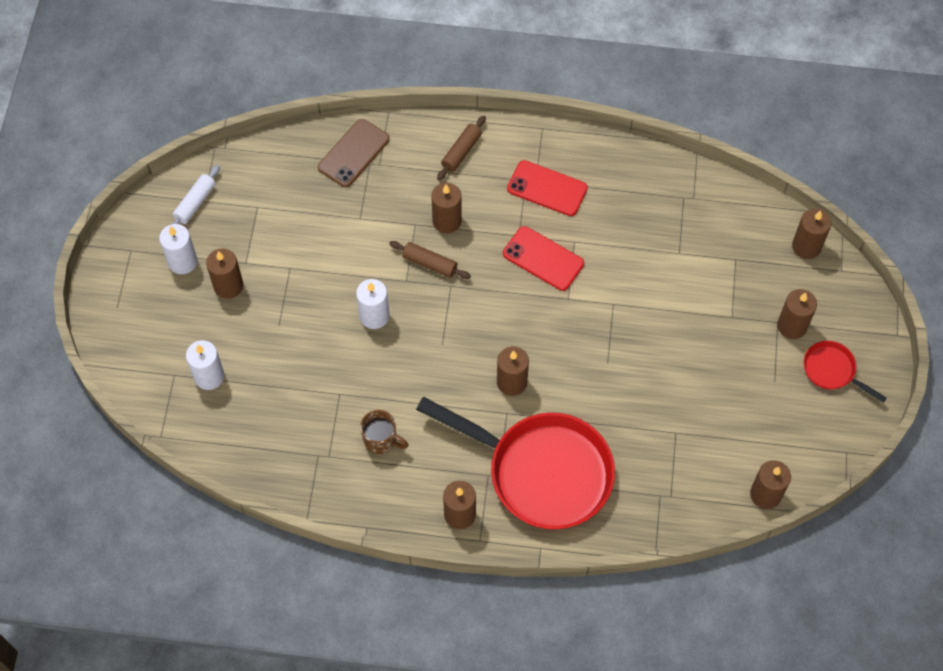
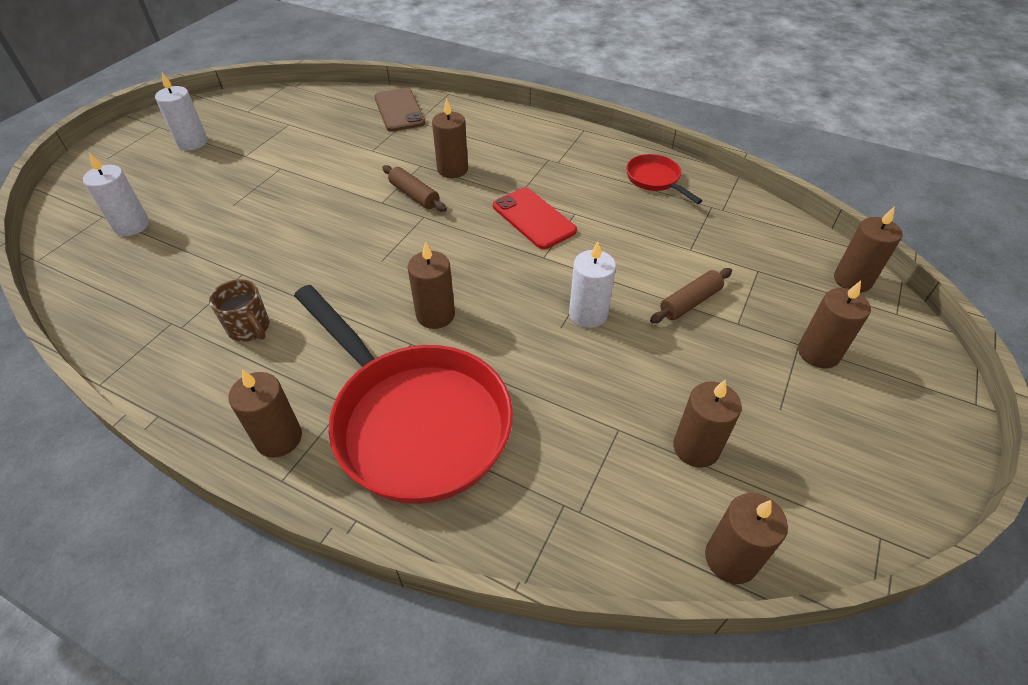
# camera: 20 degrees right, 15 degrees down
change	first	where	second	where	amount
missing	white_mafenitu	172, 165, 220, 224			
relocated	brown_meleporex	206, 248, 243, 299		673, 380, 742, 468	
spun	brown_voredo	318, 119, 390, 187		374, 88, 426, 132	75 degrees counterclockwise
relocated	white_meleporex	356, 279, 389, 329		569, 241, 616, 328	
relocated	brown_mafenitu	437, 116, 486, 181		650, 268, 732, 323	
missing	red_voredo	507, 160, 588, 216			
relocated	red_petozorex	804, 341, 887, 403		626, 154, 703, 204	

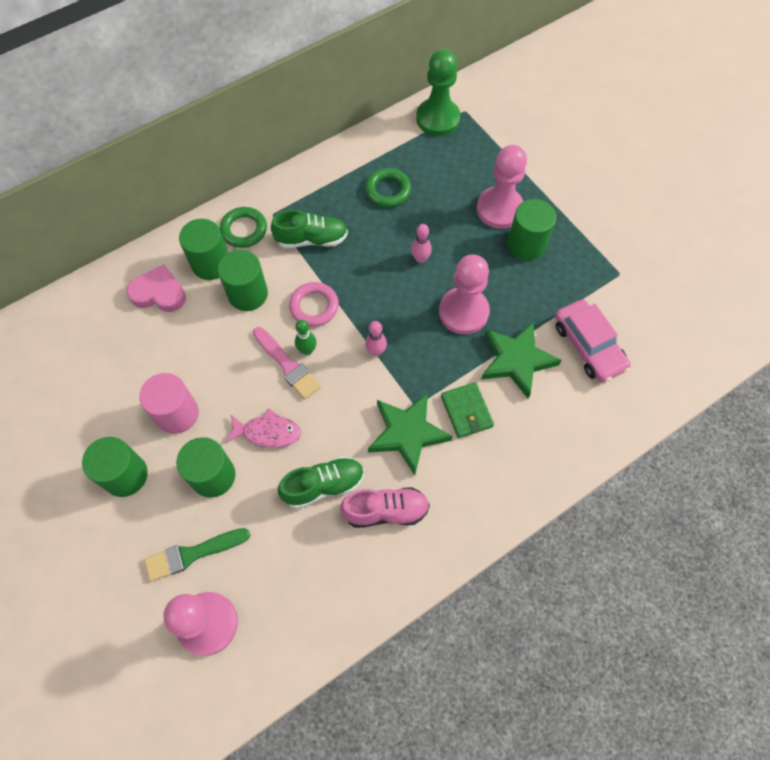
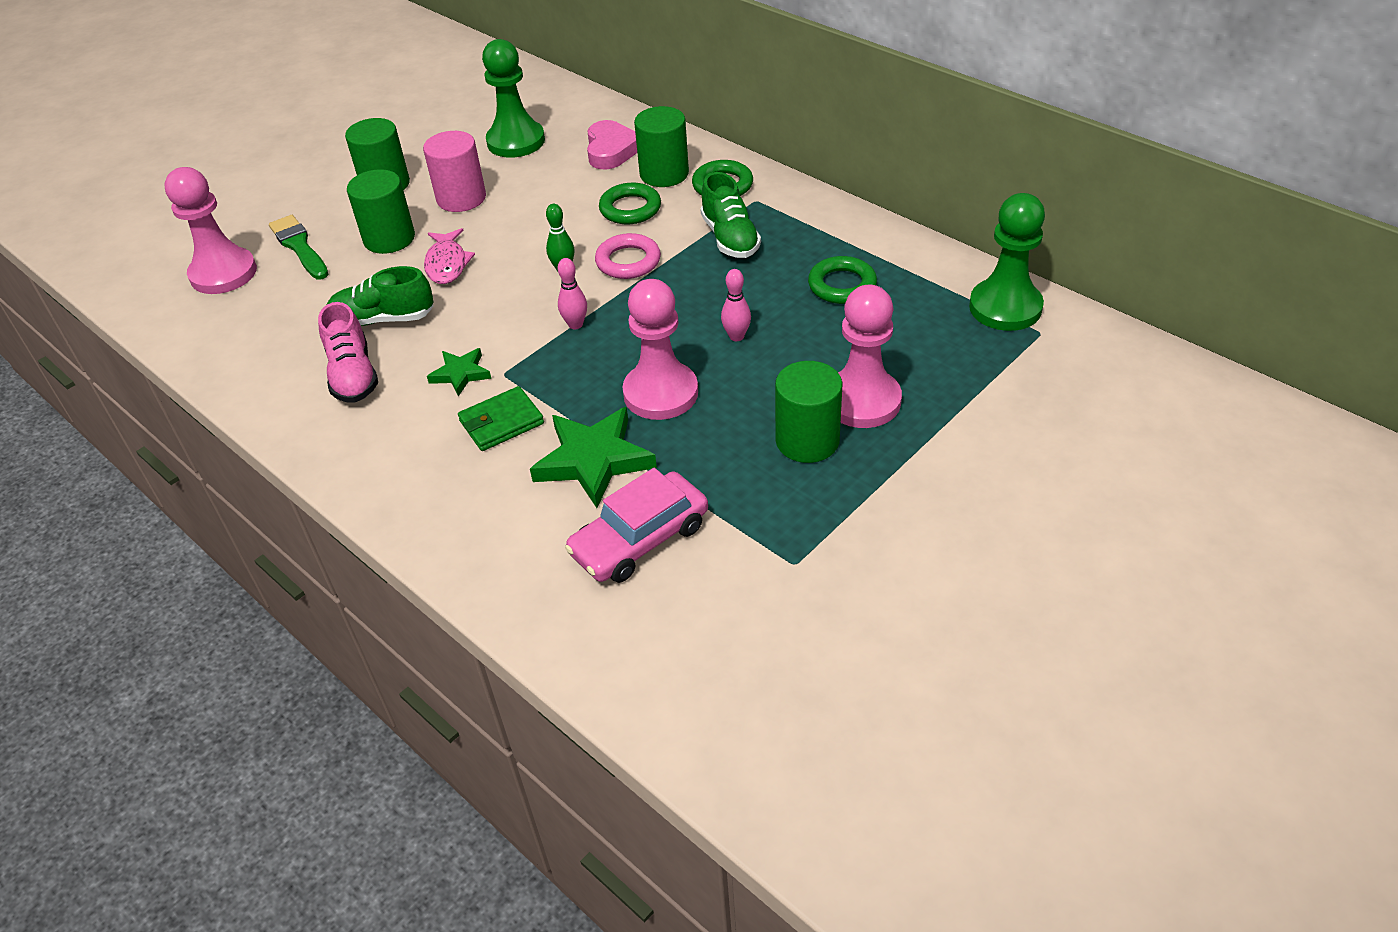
# camera: 80 degrees right, 20 degrees down
change	first	where	second	where	amount
exchanged	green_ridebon	218, 250, 268, 311	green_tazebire	599, 183, 661, 224	
missing	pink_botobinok	253, 327, 321, 399			
spun	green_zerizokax	278, 456, 364, 509		327, 266, 433, 326	120 degrees clockwise
size	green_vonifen	368, 393, 453, 475		427, 348, 491, 396	x0.55
appeared			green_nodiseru	482, 39, 545, 158	

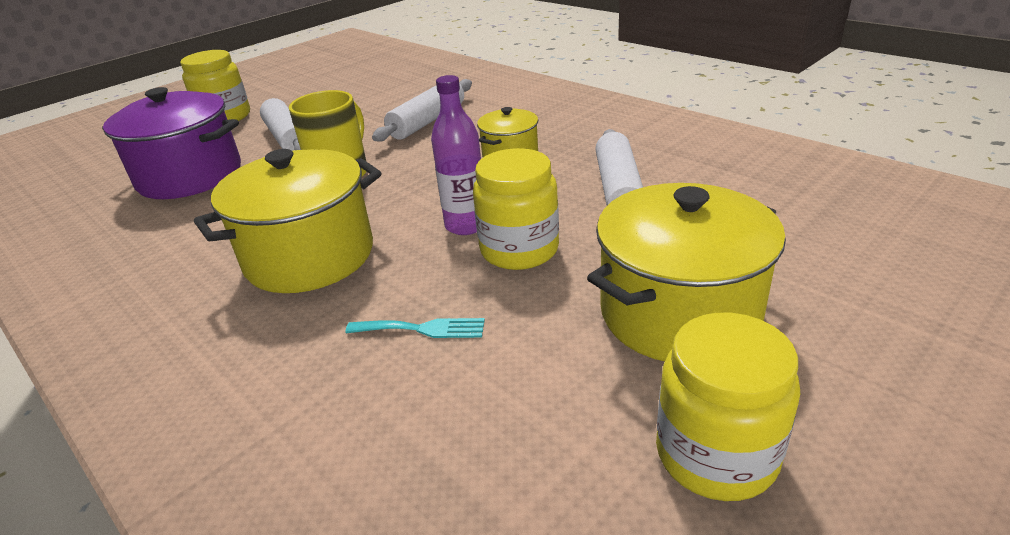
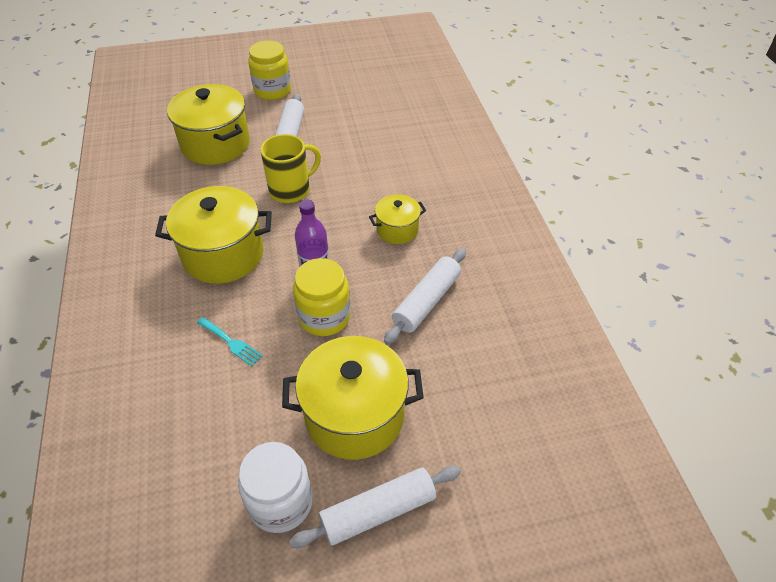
# camera: 30 degrees right, 15 degrees up
change	first	where	second	where	amount
colour	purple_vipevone	102, 87, 241, 199	yellow_vipevone	167, 84, 250, 165	
relocated	white_mafenitu	372, 79, 472, 141		289, 466, 461, 548	
colour	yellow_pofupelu	656, 313, 801, 501	white_pofupelu	238, 442, 313, 533	

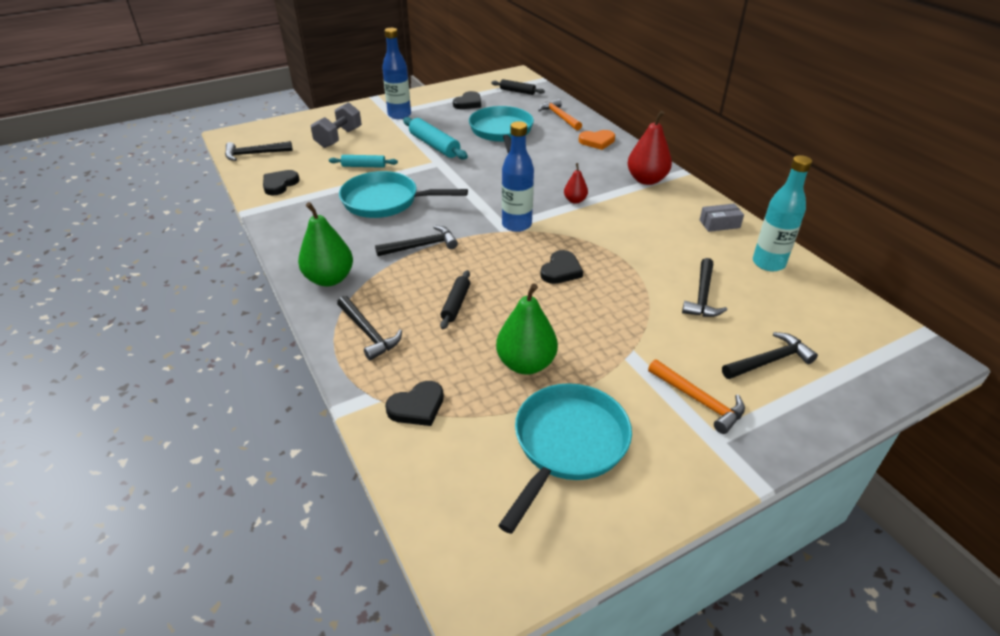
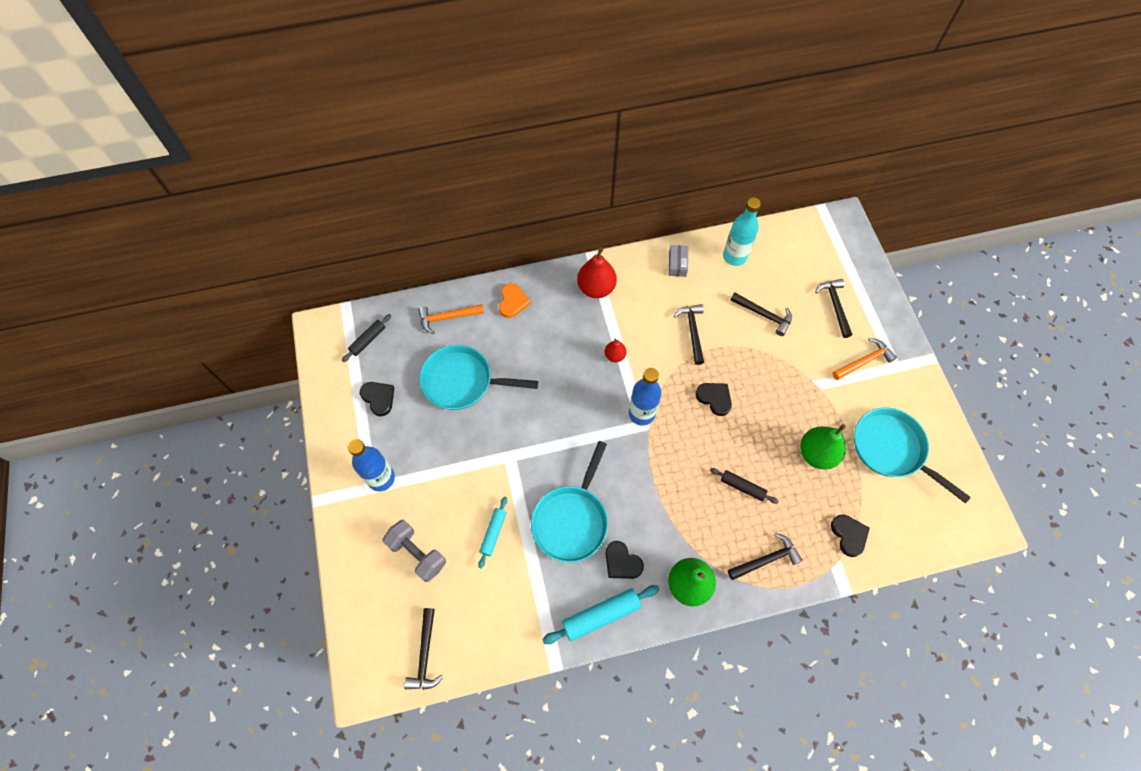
# camera: 75 degrees left, 25 degrees up
change	first	where	second	where	amount
relocated	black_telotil	263, 170, 300, 195		605, 541, 644, 579	
relocated	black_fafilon	375, 225, 458, 256		674, 304, 704, 365	
relocated	turquoise_mafenitu	403, 117, 468, 160		542, 585, 659, 644	

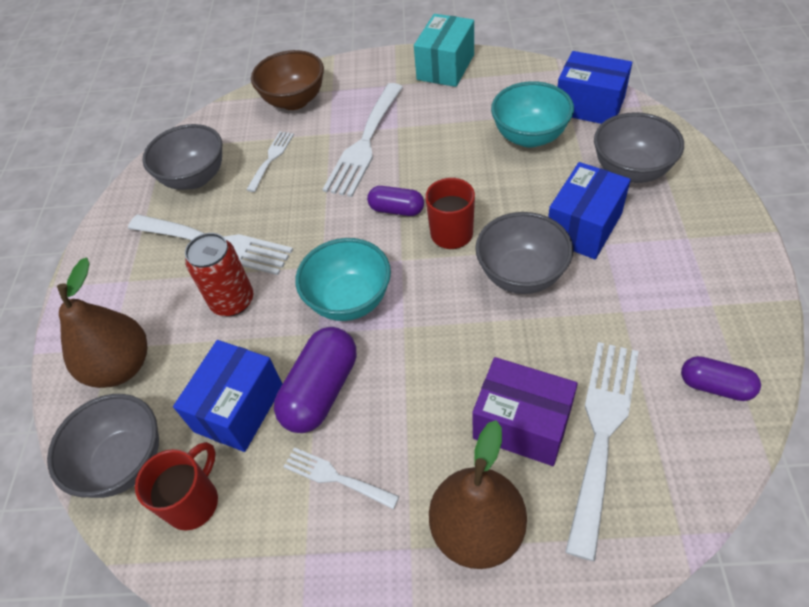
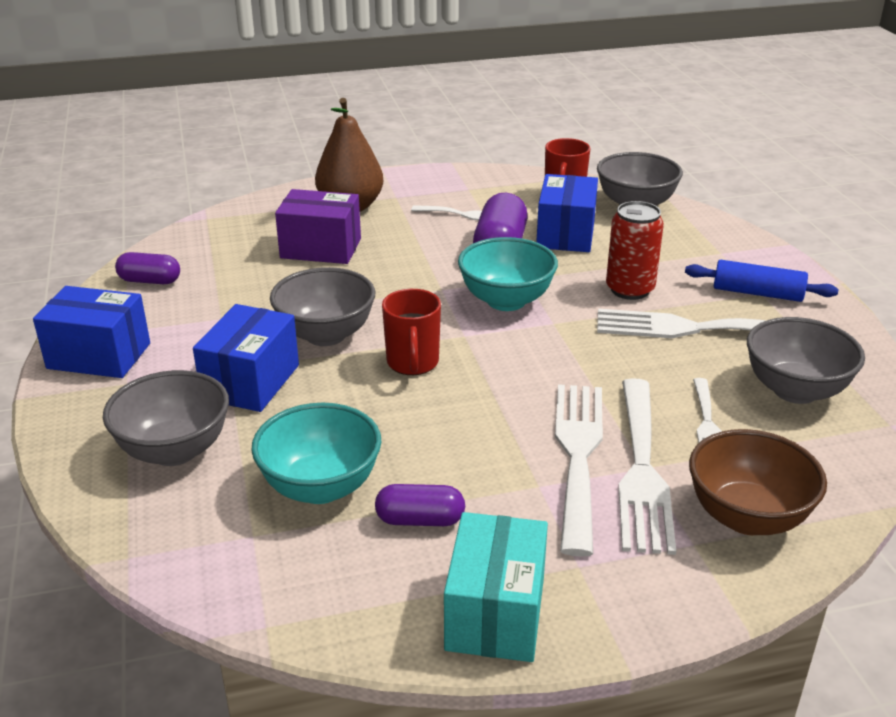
# camera: 160 degrees right, 20 degrees down
change	first	where	second	where	amount
missing	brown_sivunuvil	57, 258, 148, 388			
relocated	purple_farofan	367, 186, 424, 216		375, 484, 465, 526	
relocated	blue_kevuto	558, 51, 632, 124		33, 286, 150, 378	
relocated	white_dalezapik	565, 342, 639, 561		618, 378, 676, 555	
appeared			blue_mafenitu	685, 260, 839, 302	

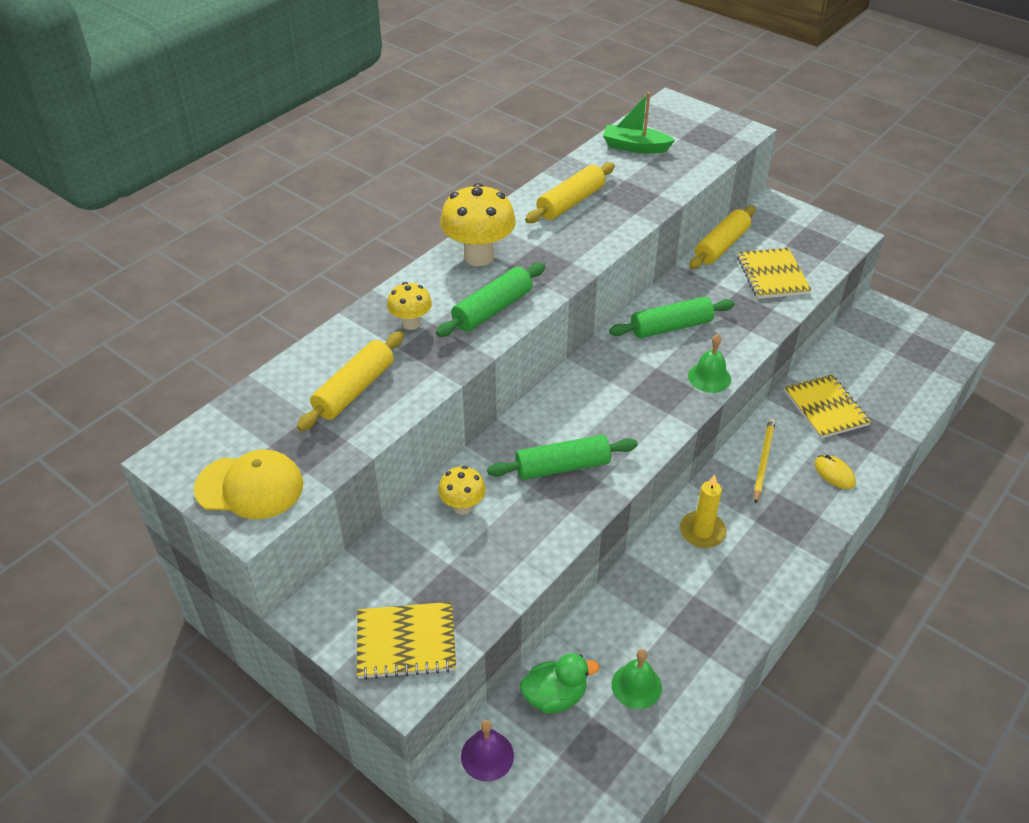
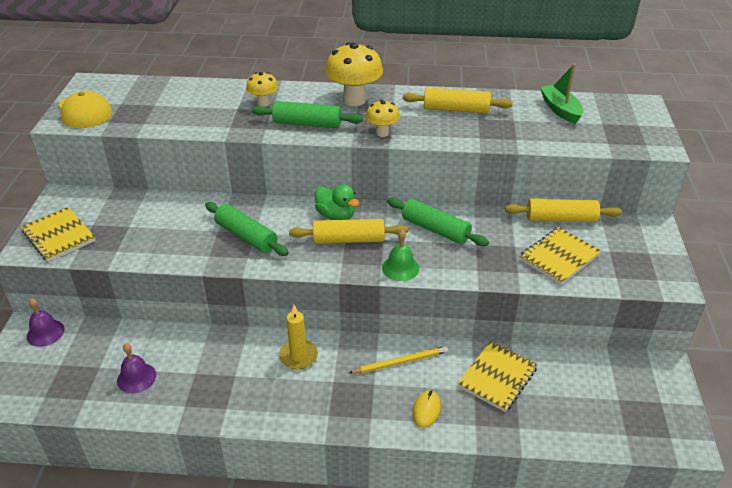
# camera: 55 degrees right, 5 degrees down
change	first	where	second	where	amount
relocated	yellow_mafenitu	297, 331, 404, 431		289, 219, 408, 244	
relocated	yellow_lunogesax	438, 466, 486, 515		366, 100, 400, 137	
relocated	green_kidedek	520, 653, 599, 713		315, 184, 359, 220	
colour	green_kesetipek	611, 649, 662, 709	purple_kesetipek	117, 343, 156, 393	

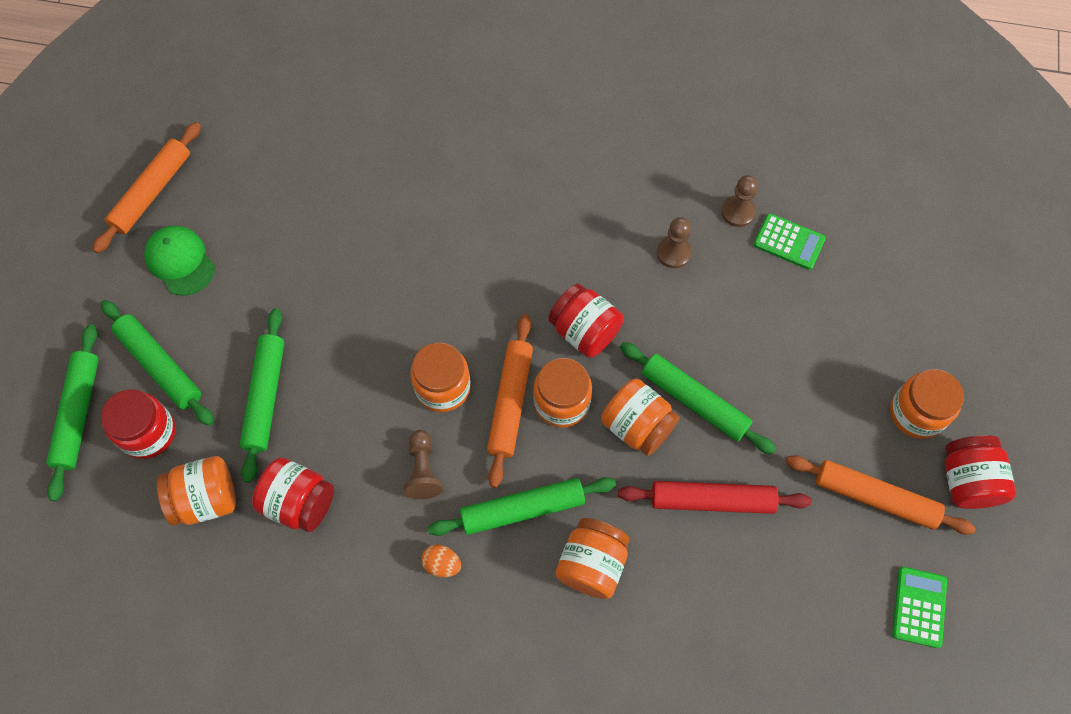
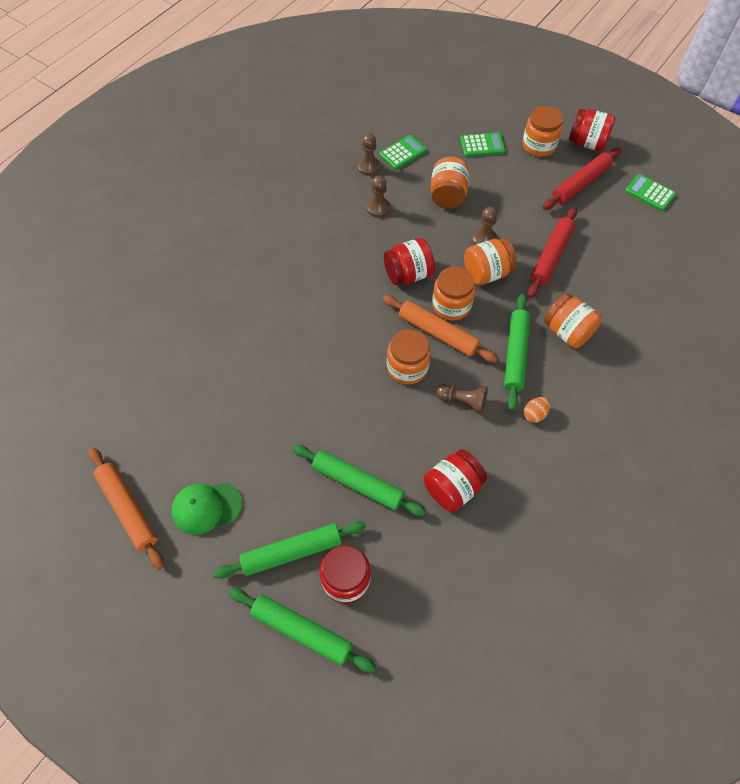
# camera: 65 degrees left, 5 degrees down
change	first	where	second	where	amount
relocated	orange_pofupelu	157, 456, 236, 526		430, 157, 470, 209	
exchanged	green_mafenitu	620, 342, 776, 454	brown_nodiseru	472, 207, 497, 245	
colour	orange_mafenitu	786, 455, 976, 535	red_mafenitu	543, 148, 621, 210	
appeared			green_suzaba	460, 132, 505, 157	

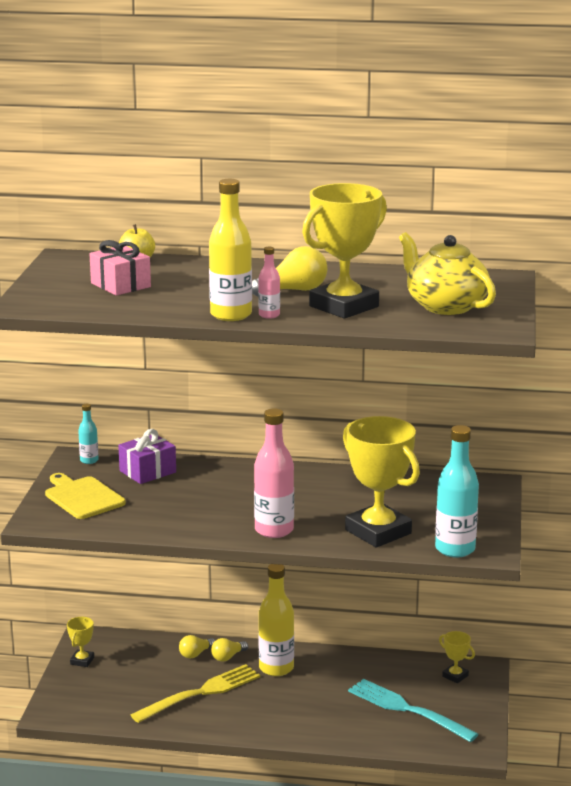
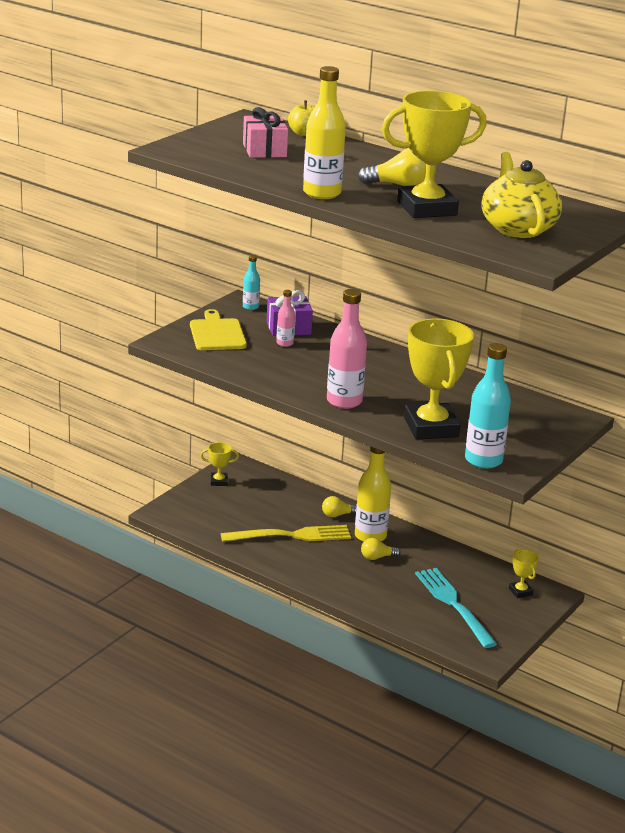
# camera: 25 degrees right, 5 degrees up
change	first	where	second	where	amount
spun	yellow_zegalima	67, 617, 94, 667		201, 442, 239, 486	45 degrees clockwise
relocated	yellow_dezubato	179, 635, 216, 658		361, 538, 401, 560	
relocated	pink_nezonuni	258, 247, 280, 319		276, 290, 295, 347	

